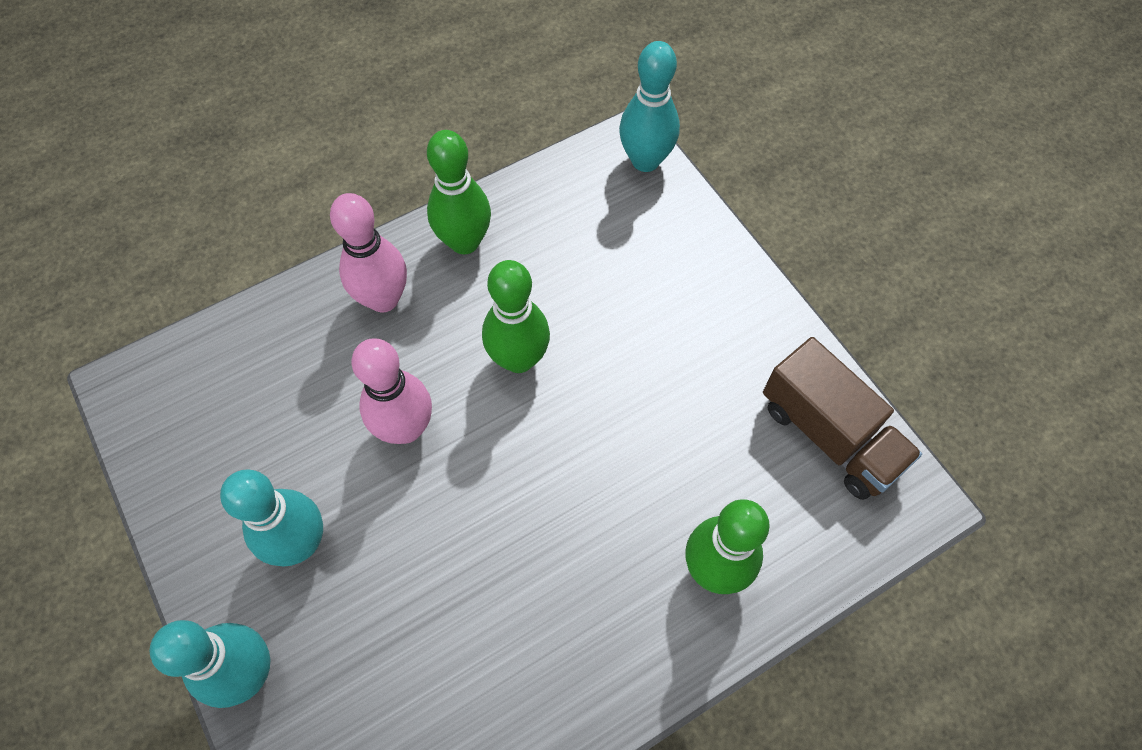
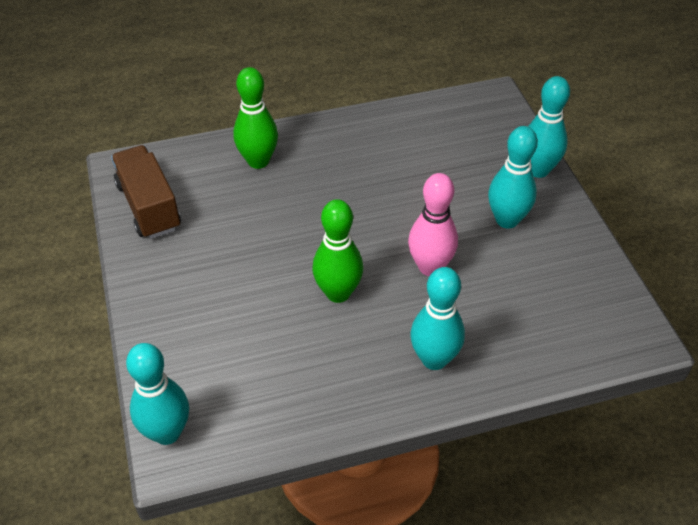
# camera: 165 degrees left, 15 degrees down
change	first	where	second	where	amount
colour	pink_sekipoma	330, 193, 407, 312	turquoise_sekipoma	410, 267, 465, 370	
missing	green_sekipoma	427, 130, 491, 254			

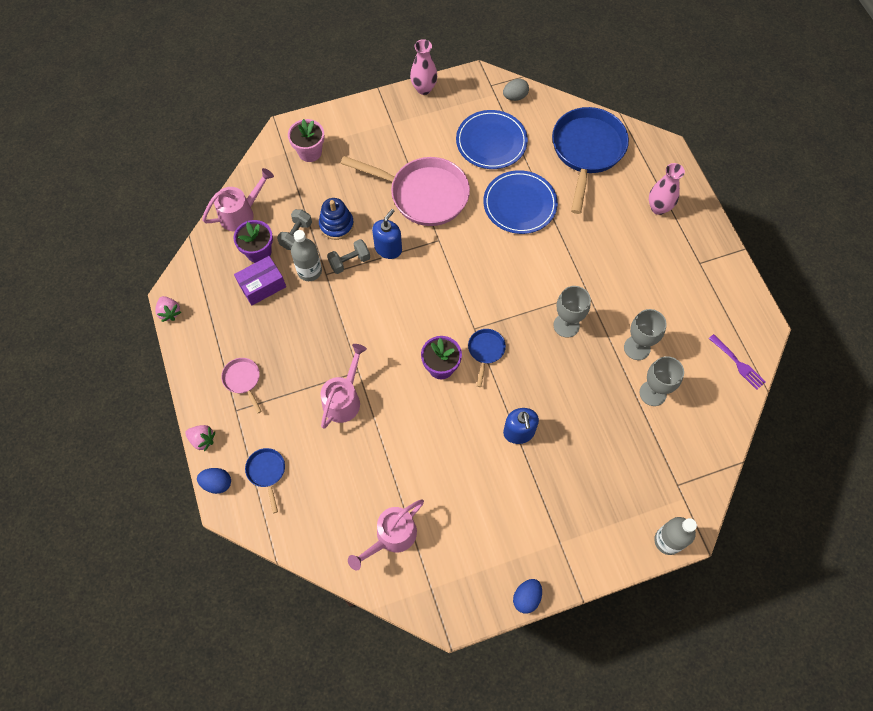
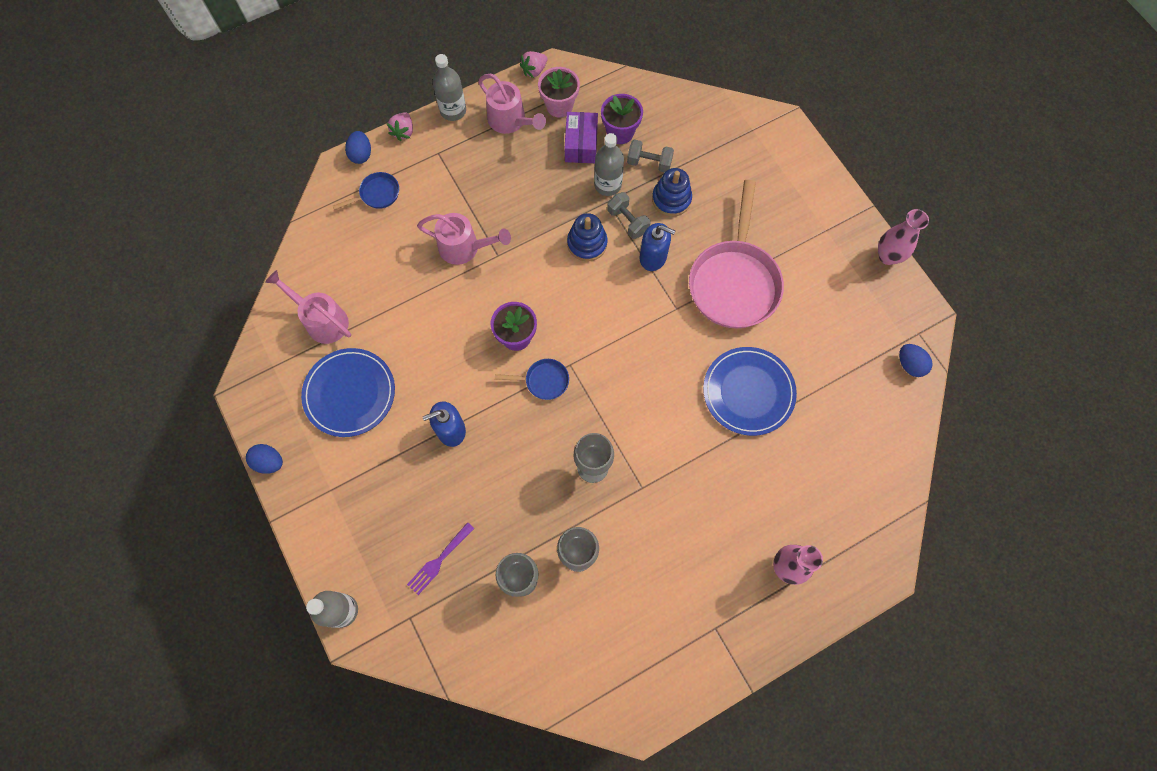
# camera: 80 degrees right, 5 degrees up
change	first	where	second	where	amount
relocated	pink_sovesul	202, 168, 274, 232		478, 74, 546, 134	
missing	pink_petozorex	221, 358, 262, 414			
spun	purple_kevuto	234, 256, 286, 306		565, 112, 598, 163	45 degrees clockwise
relocated	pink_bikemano	288, 119, 324, 162		538, 67, 580, 118	
relocated	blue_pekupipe	456, 110, 528, 169		301, 348, 395, 437	
colour	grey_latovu	503, 79, 529, 101	blue_latovu	899, 344, 933, 377	
missing	blue_petozorex	552, 107, 629, 214			
relocated	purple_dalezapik	709, 334, 765, 390		407, 522, 475, 595	
appeared			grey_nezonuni	433, 54, 466, 121	
appeared			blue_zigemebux	567, 213, 607, 262	

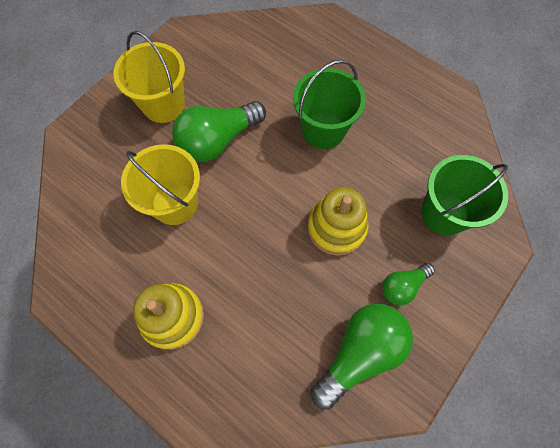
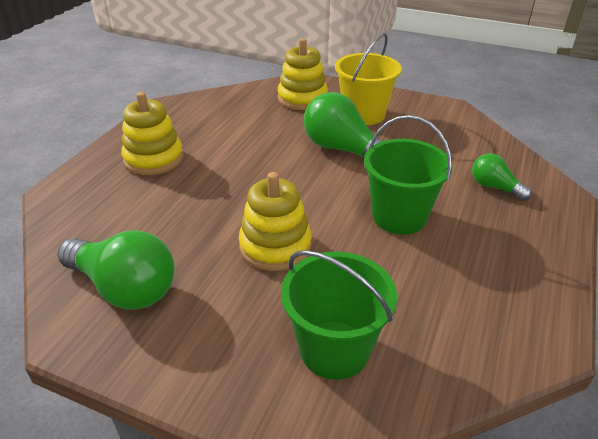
# camera: 75 degrees right, 30 degrees down
change	first	where	second	where	amount
missing	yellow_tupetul	121, 144, 200, 225			
relocated	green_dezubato	382, 263, 435, 305		472, 153, 532, 201	
appeared			yellow_zigemebux	278, 38, 328, 110	

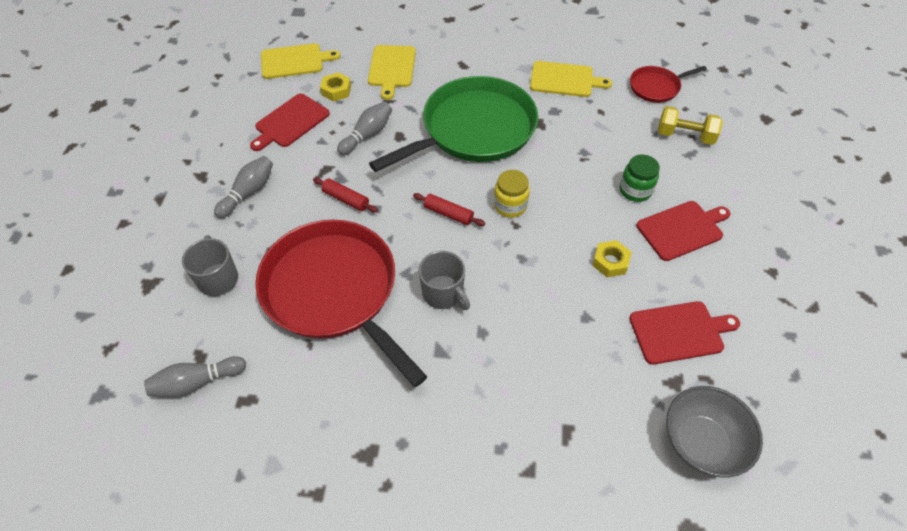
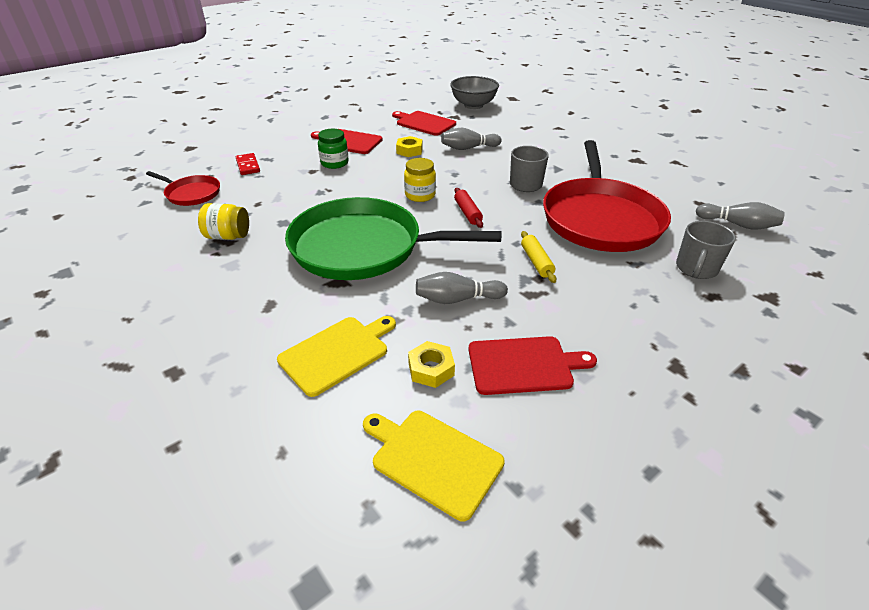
# camera: 135 degrees left, 15 degrees down
change	first	where	second	where	amount
relocated	grey_sekipoma	214, 156, 273, 218		441, 128, 502, 150	
colour	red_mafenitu	313, 178, 378, 213	yellow_mafenitu	521, 231, 556, 283	
exchanged	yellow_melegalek	530, 61, 612, 97	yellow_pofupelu	198, 203, 249, 240	
exchanged	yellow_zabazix	658, 106, 723, 145	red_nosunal	236, 153, 260, 175	

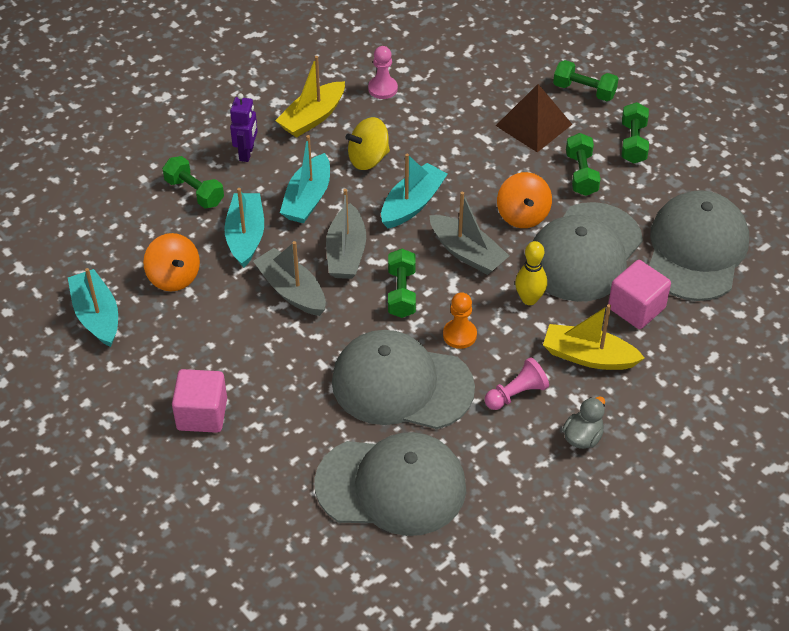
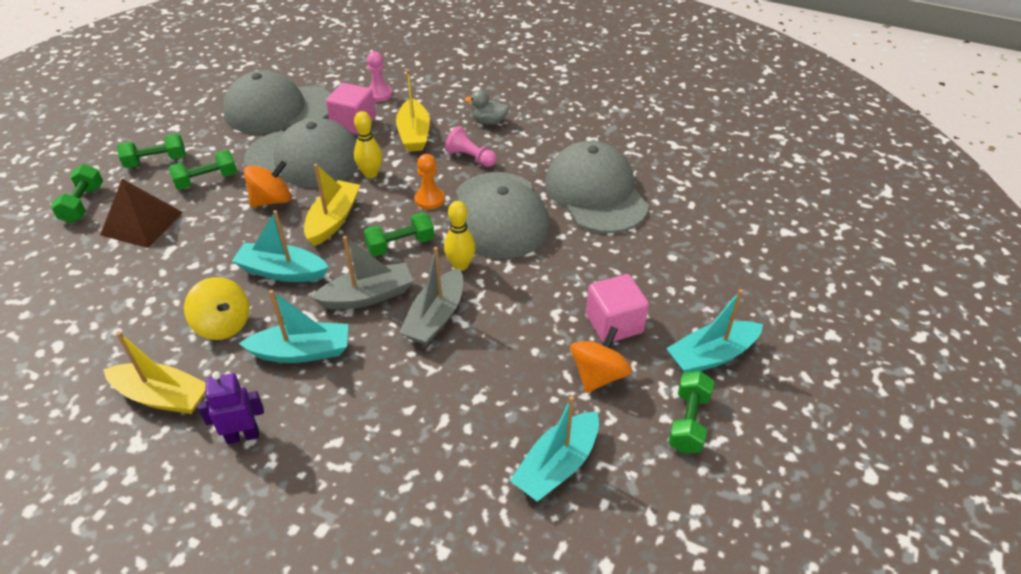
# camera: 115 degrees left, 5 degrees down
change	first	where	second	where	amount
relocated	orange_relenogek	143, 233, 200, 291		570, 326, 632, 393	
relocated	green_zabazix	162, 156, 224, 208		668, 371, 714, 454	
relocated	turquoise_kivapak	224, 188, 264, 268		666, 289, 763, 373	
relocated	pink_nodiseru	368, 46, 398, 99		367, 51, 392, 102	
colour	grey_kivapak	429, 192, 509, 275	yellow_kivapak	304, 164, 360, 246	
appeared			yellow_sekipoma	444, 201, 476, 271	

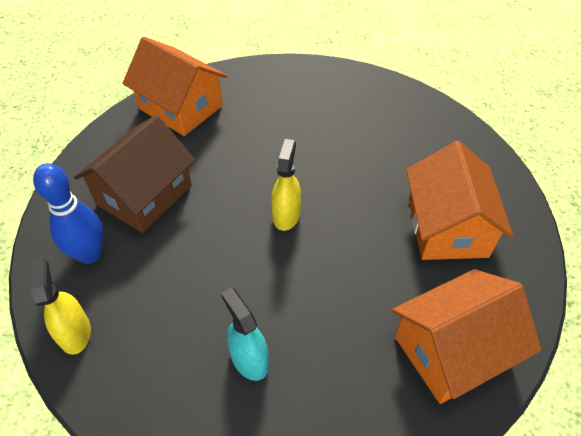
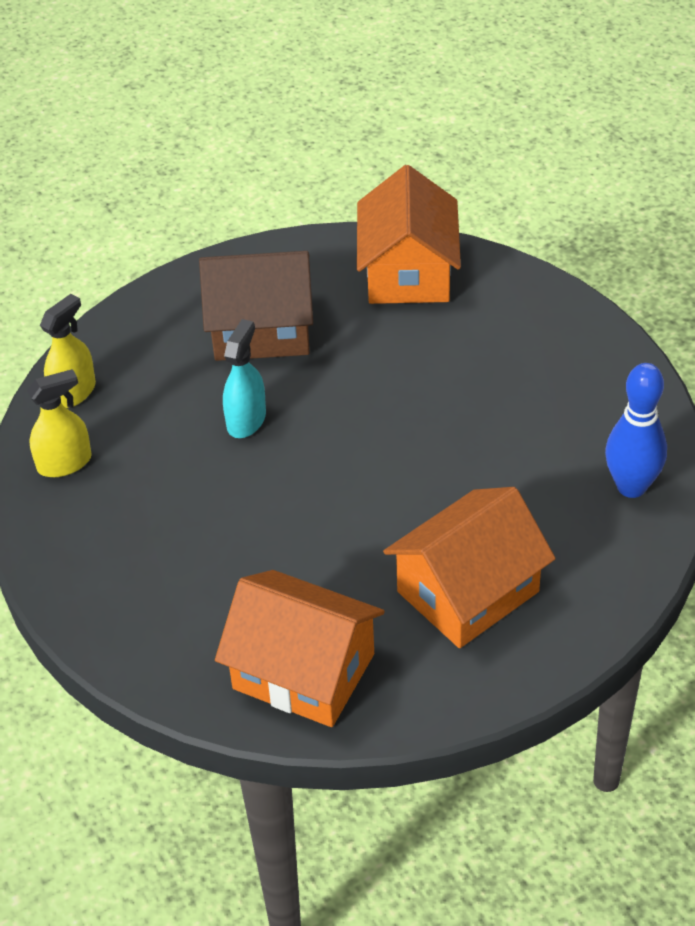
# camera: 55 degrees right, 5 degrees down
change	first	where	second	where	amount
relocated	blue_sekipoma	33, 163, 104, 264		605, 363, 667, 498	
relocated	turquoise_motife	221, 288, 269, 381		223, 319, 266, 438	
relocated	yellow_motife	271, 139, 301, 231		27, 369, 91, 477	

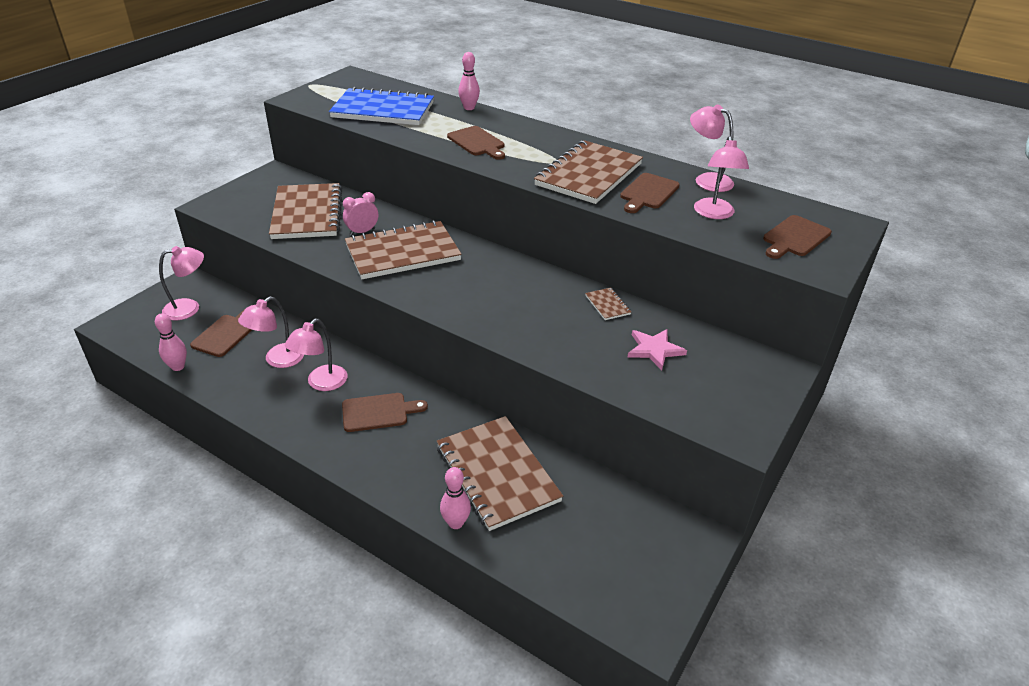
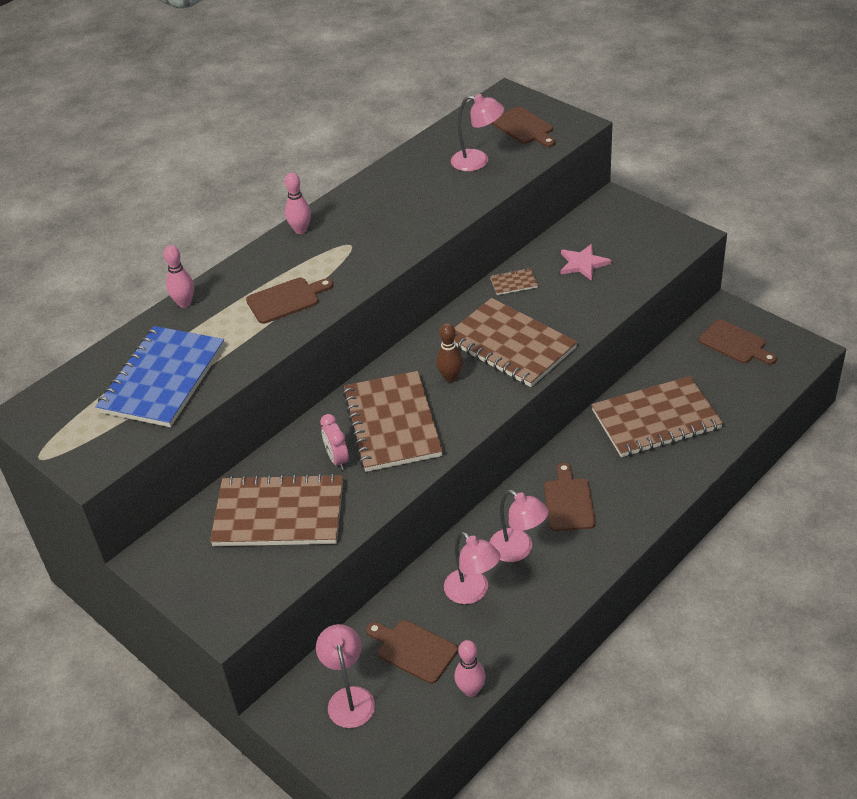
# camera: 75 degrees left, 5 degrees up
change	first	where	second	where	amount
relocated	pink_sekipoma	440, 467, 471, 529		285, 173, 311, 234	
relocated	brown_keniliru	534, 140, 643, 204		454, 298, 578, 387	
relocated	brown_melegalek	620, 173, 680, 213		699, 319, 777, 365	
missing	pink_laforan	690, 104, 734, 192			
appeared			brown_sekipoma	436, 323, 463, 382	

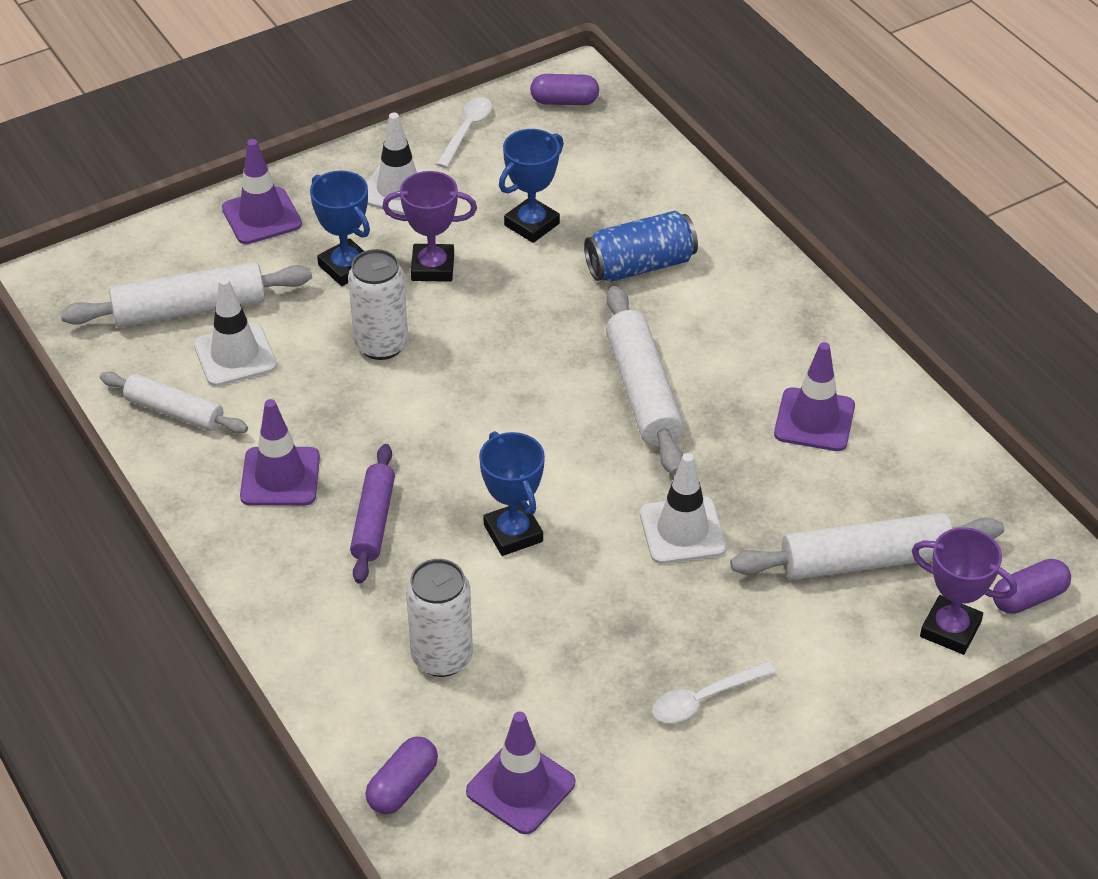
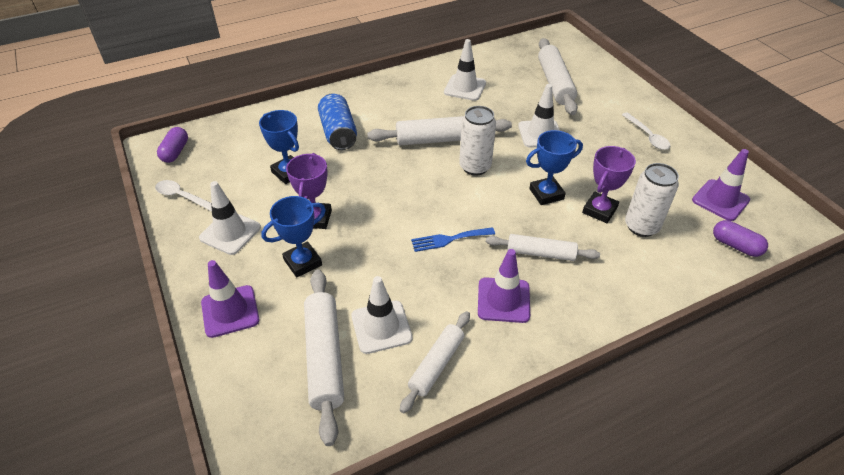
# camera: 85 degrees left, 0 degrees up
change	first	where	second	where	amount
relocated	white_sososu	348, 249, 408, 360		459, 106, 496, 176	
colour	purple_mafenitu	350, 444, 395, 584	white_mafenitu	486, 234, 600, 261	
colour	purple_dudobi	774, 342, 855, 451	white_dudobi	444, 39, 486, 101	
relocated	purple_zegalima	912, 527, 1017, 655		582, 146, 636, 223	
missing	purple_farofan	993, 559, 1071, 614			
appeared			blue_dalezapik	411, 227, 495, 252	

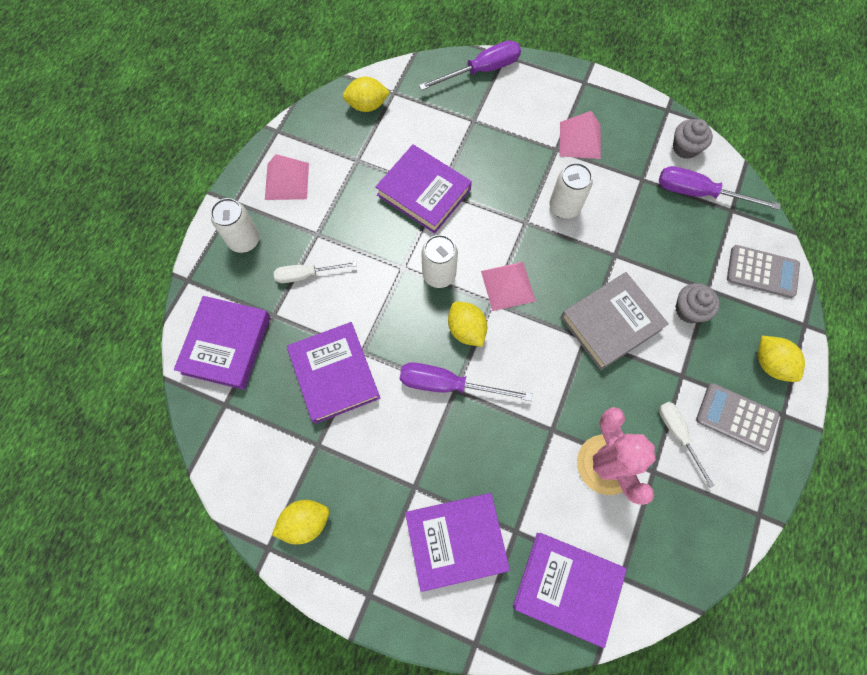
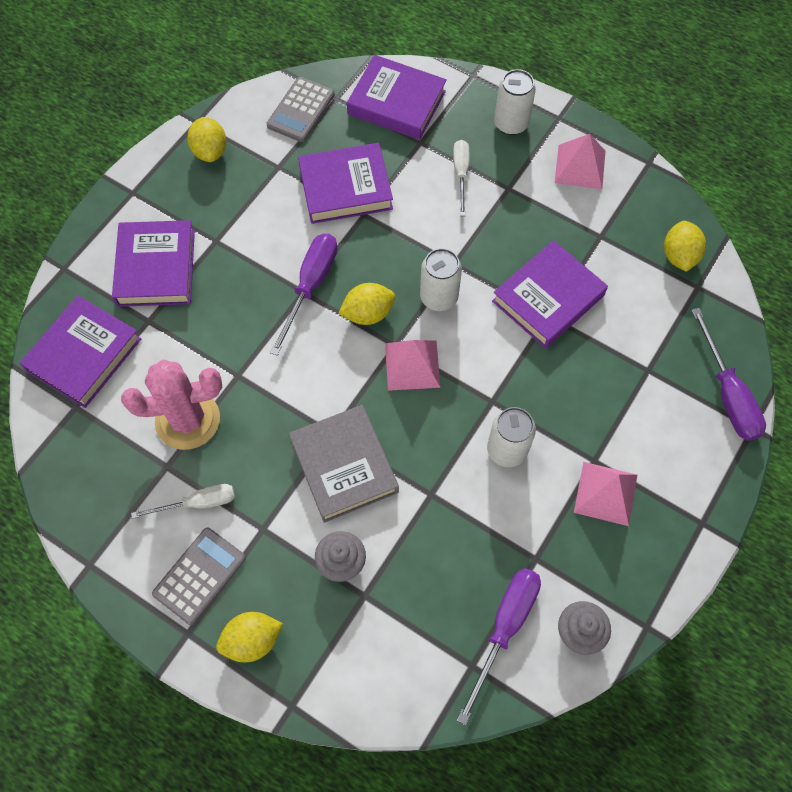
# camera: 100 degrees right, 5 degrees down
change	first	where	second	where	amount
relocated	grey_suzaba	727, 245, 800, 298		267, 77, 335, 142	

